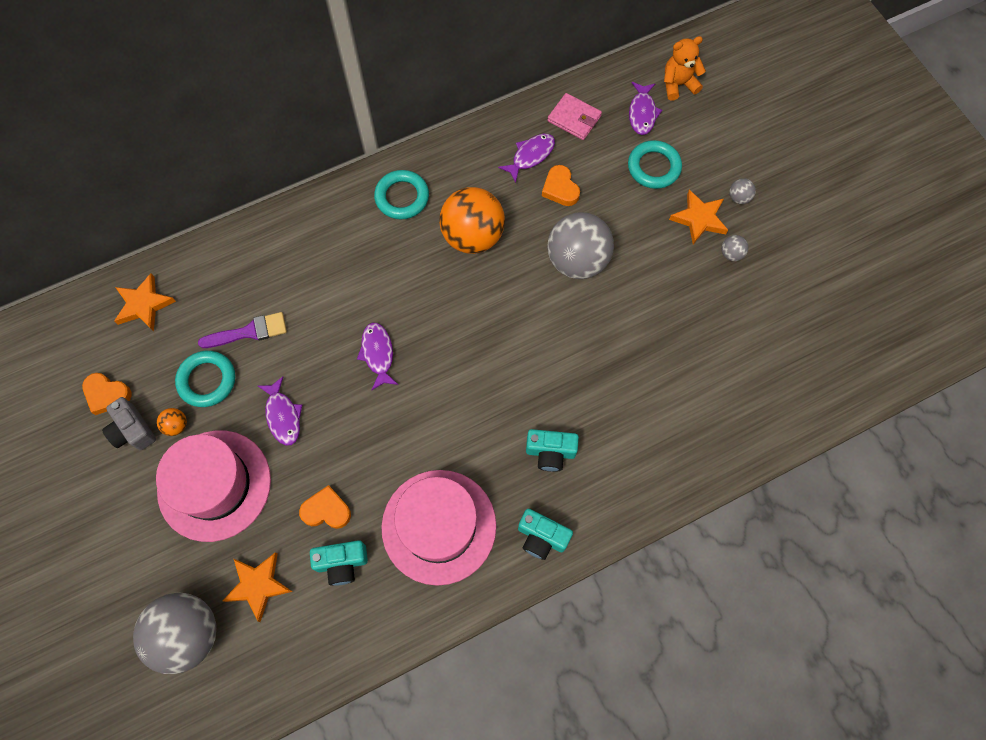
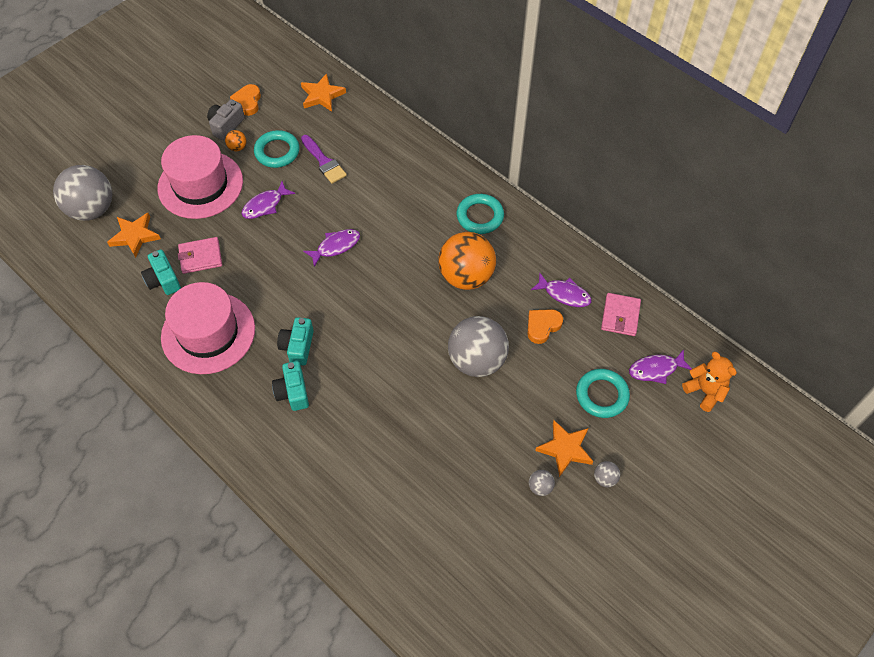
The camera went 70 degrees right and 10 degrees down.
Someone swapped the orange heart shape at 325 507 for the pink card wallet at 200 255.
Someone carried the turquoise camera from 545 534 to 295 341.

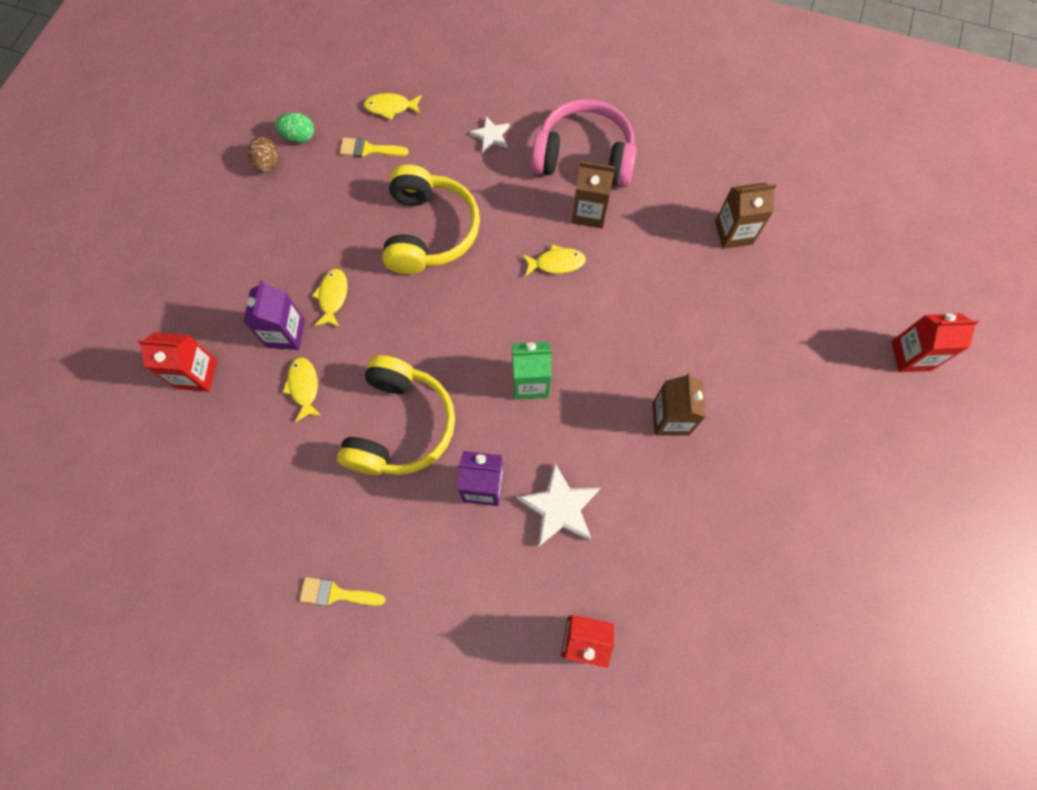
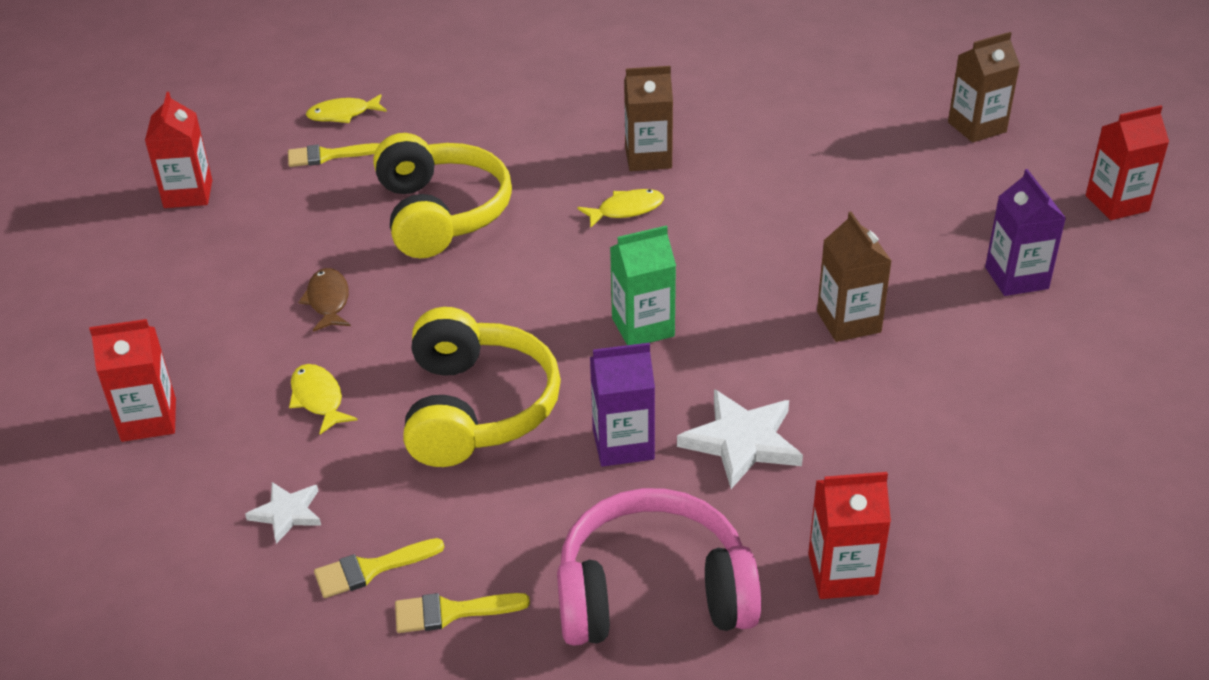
The camera went 15 degrees left and 30 degrees down.
Someone swapped the brown egg at 262 155 for the scarlet juice carton at 178 150.
Someone carried the snow-white star from 489 134 to 283 513.
Someone repainted the golden toy fish at 330 298, which became the brown toy fish at 324 300.
Someone put down the golden brush at 379 568.
Someone carried the pink headphones from 584 143 to 659 567.
Someone carried the brown juice carton from 745 216 to 984 87.
Someone carried the violet juice carton from 274 315 to 1025 232.
Someone took away the green egg at 294 127.

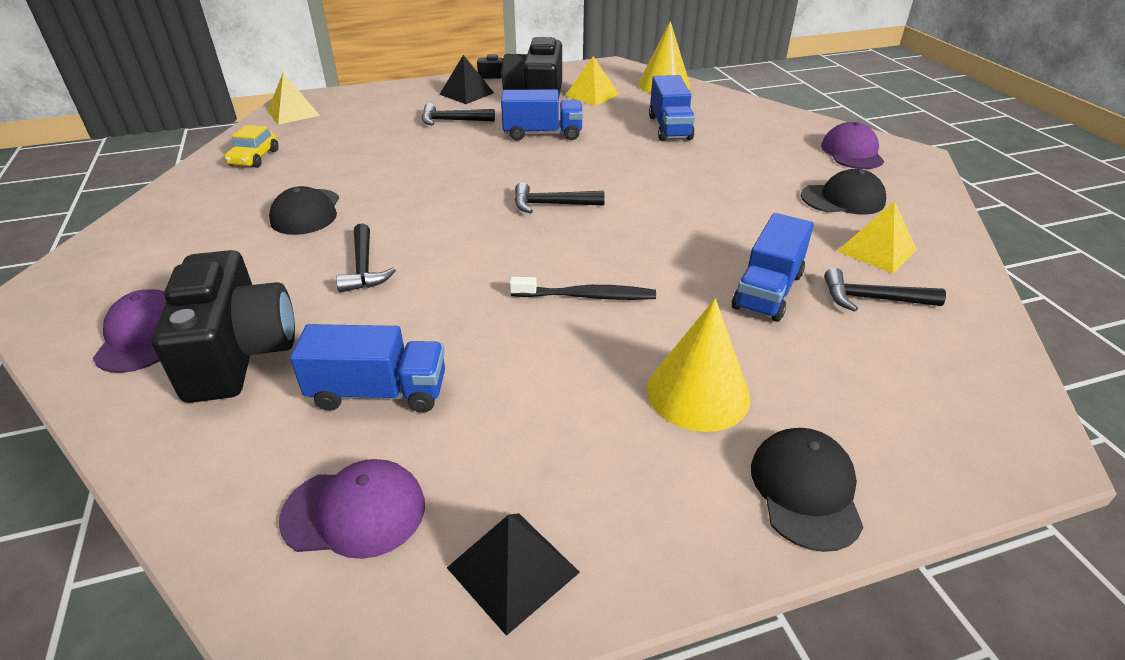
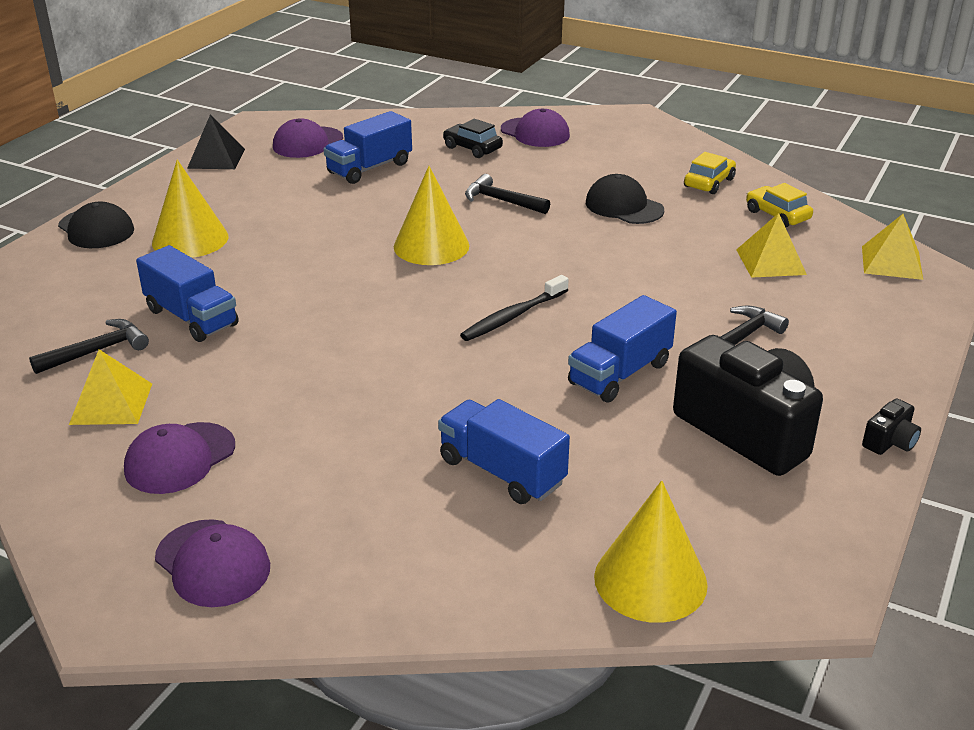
The camera went 135 degrees right and 5 degrees down.
Someone repainted the ebony cap at 843 192, which became the violet cap at 179 458.
Someone rotated the blue lorry at 773 267 by 150 degrees clockwise.
Someone put down the golden cone shape at 431 215.
Someone swapped the ebony camera at 223 326 for the ebony car at 473 138.
Someone carried the ebony dental brush from 582 288 to 514 308.
Someone put down the golden car at 710 173.
Someone carried the golden pyramid shape from 592 81 to 771 245.
Someone took away the ebony pyramid shape at 466 79.
Someone took away the ebony carpenter's hammer at 560 198.

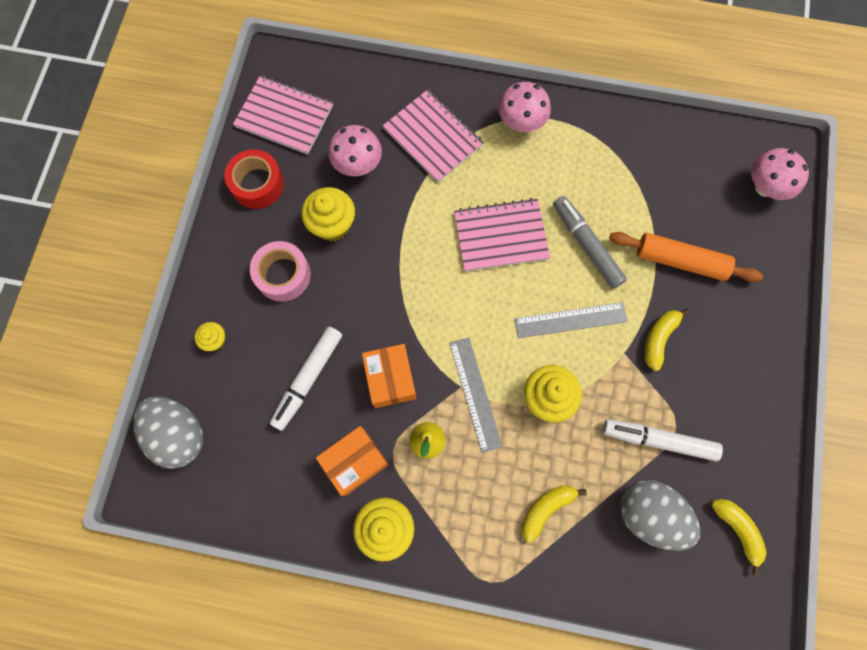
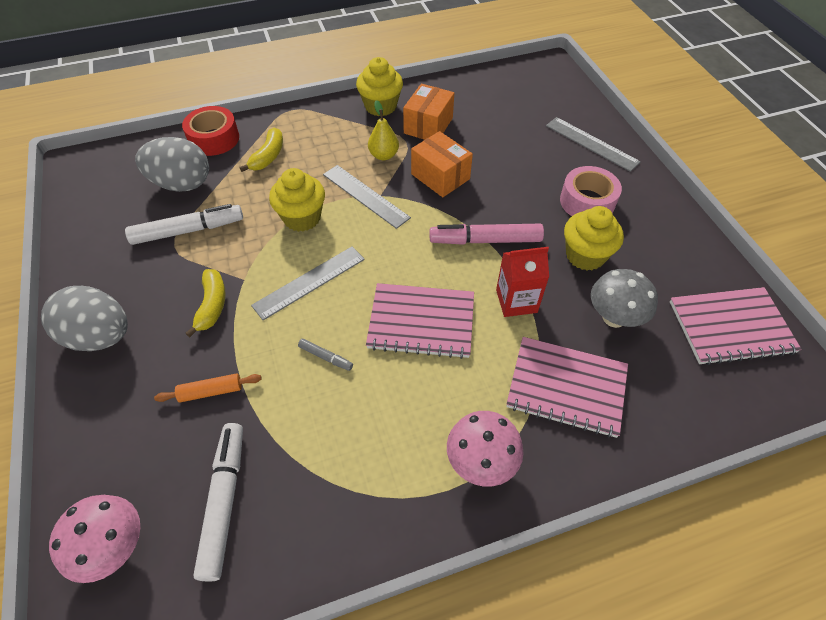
The camera went 150 degrees right and 20 degrees down.
Someone carried the gray egg from 168 432 to 84 318.
Someone scaled the orange pastry roller at 686 257 by 0.54.
Someone carried the scarlet tape from 254 179 to 210 131.
Someone carried the snow-white marker pen from 305 378 to 218 502.
Someone scaled the gray marker pen at 590 242 by 0.47.
Someone rotated the pink notepad at 502 235 by 45 degrees clockwise.
Someone put down the pink marker pen at 486 234.
Someone put down the scarlet juice carton at 522 282.
Someone swapped the golden cupcake at 210 336 for the gray straightedge at 593 144.
Someone repainted the pink toadstool at 355 150, which became the gray toadstool at 624 298.
Someone took away the golden banana fruit at 739 537.

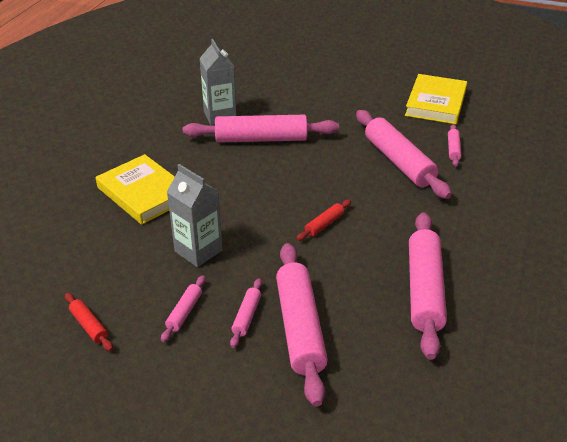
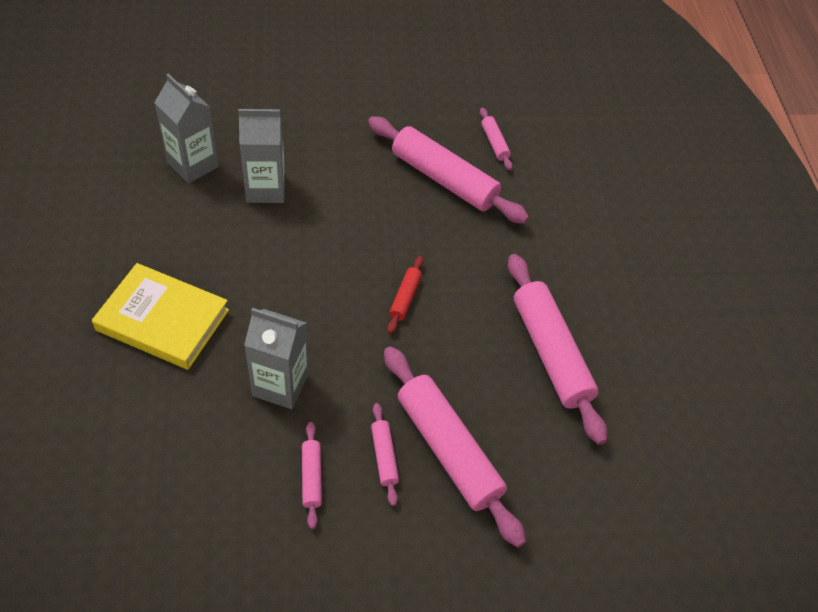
The camera went 30 degrees left and 15 degrees up.
Someone swapped the pink pastry roller at 261 129 for the gray juice carton at 261 156.
Someone took away the scarlet pastry roller at 89 322.
Someone took away the golden book at 436 99.

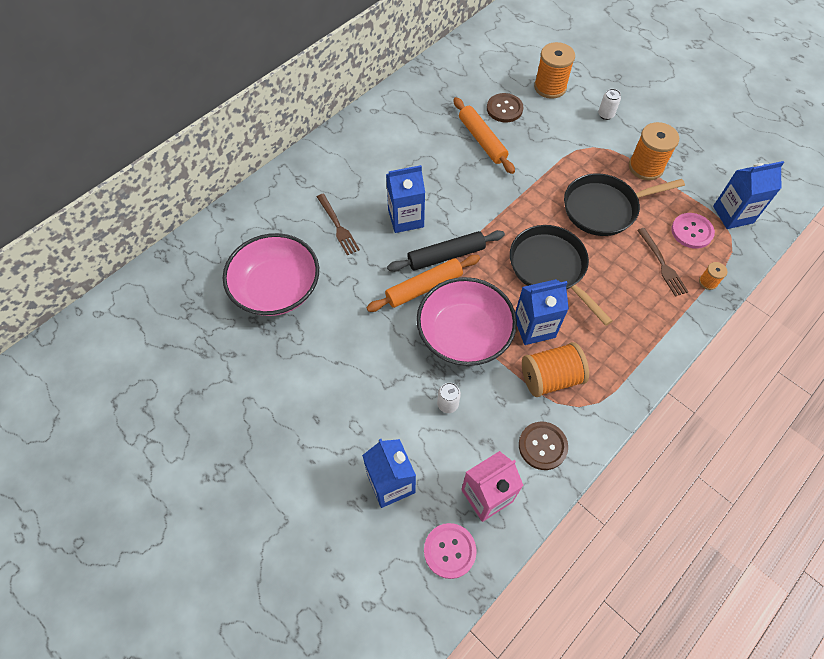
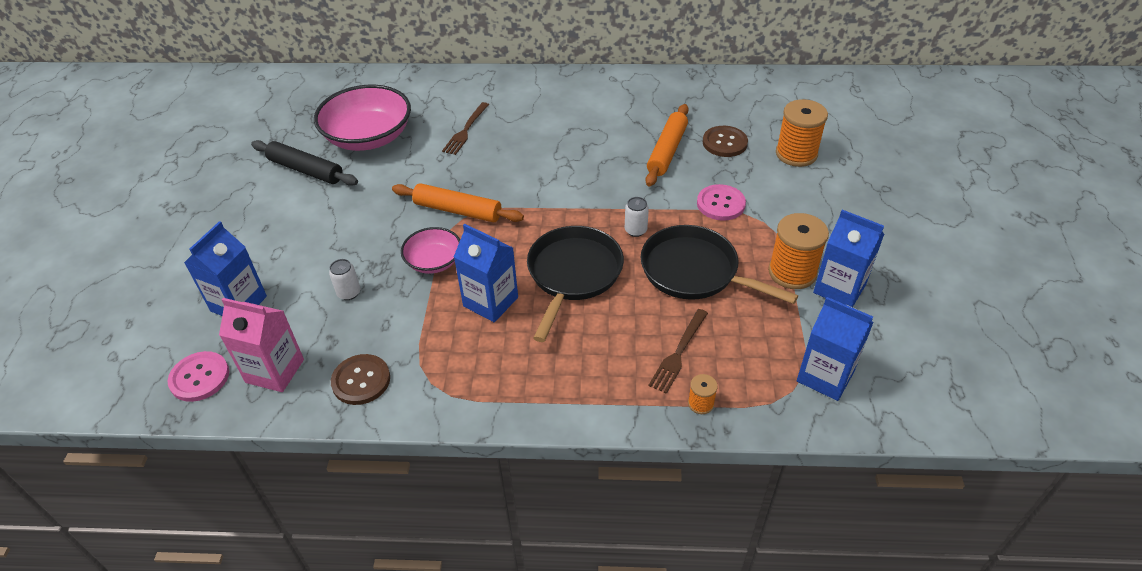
The camera went 50 degrees right and 15 degrees down.
Someone carried the ebony pastry roller from 446 251 to 304 163.
Someone scaled the pink bowl at 466 321 by 0.54.
Someone carried the snow-white soda can from 609 104 to 637 217.
Someone carried the pink sewing button from 693 231 to 721 202.
Someone carried the blue juice carton from 405 199 to 848 258.
Someone took away the orange bobbin at 555 369.

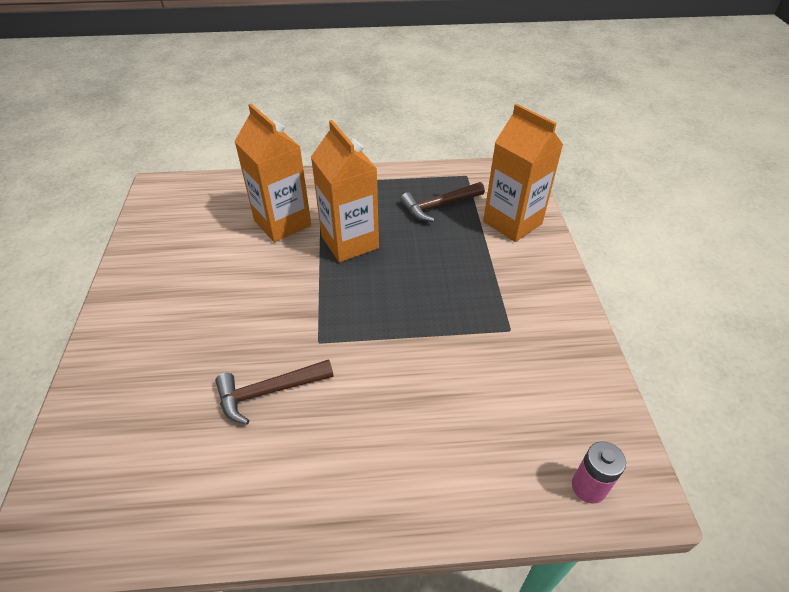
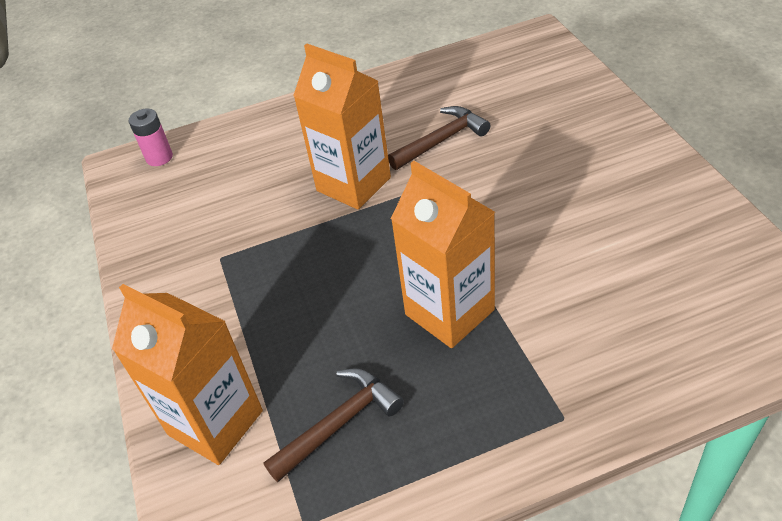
The camera went 170 degrees right and 0 degrees up.
Someone carried the orange juice carton from 272 173 to 342 126.

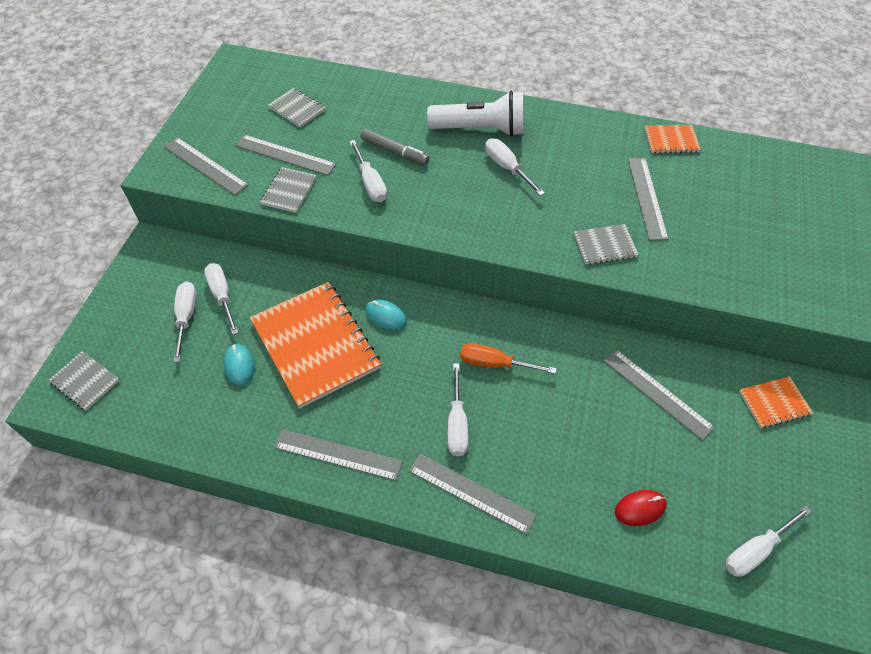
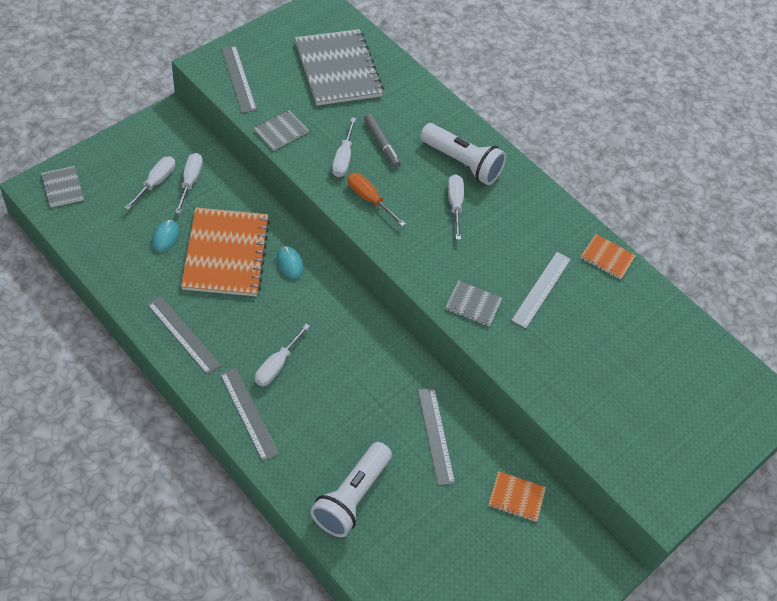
The camera went 25 degrees right and 0 degrees up.
Someone scaled the gray notepad at 297 108 by 2.17.
Someone swapped the scarlet computer mouse at 641 508 for the snow-white pocket torch at 351 489.
Someone carried the orange flat screwdriver from 508 358 to 376 199.
Someone took away the gray straightedge at 285 155.
Someone took away the snow-white flat screwdriver at 768 541.

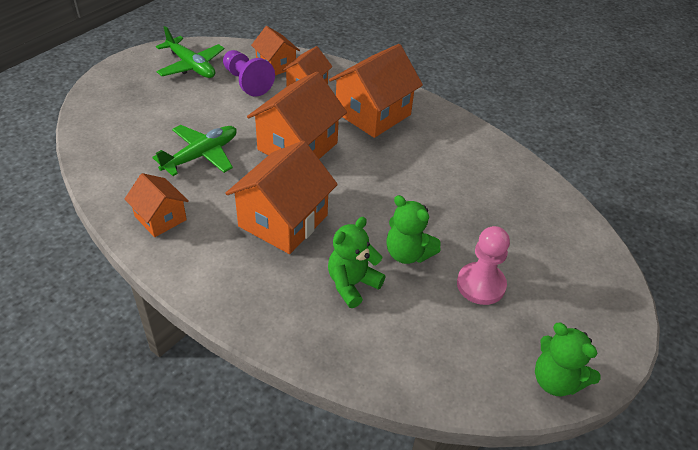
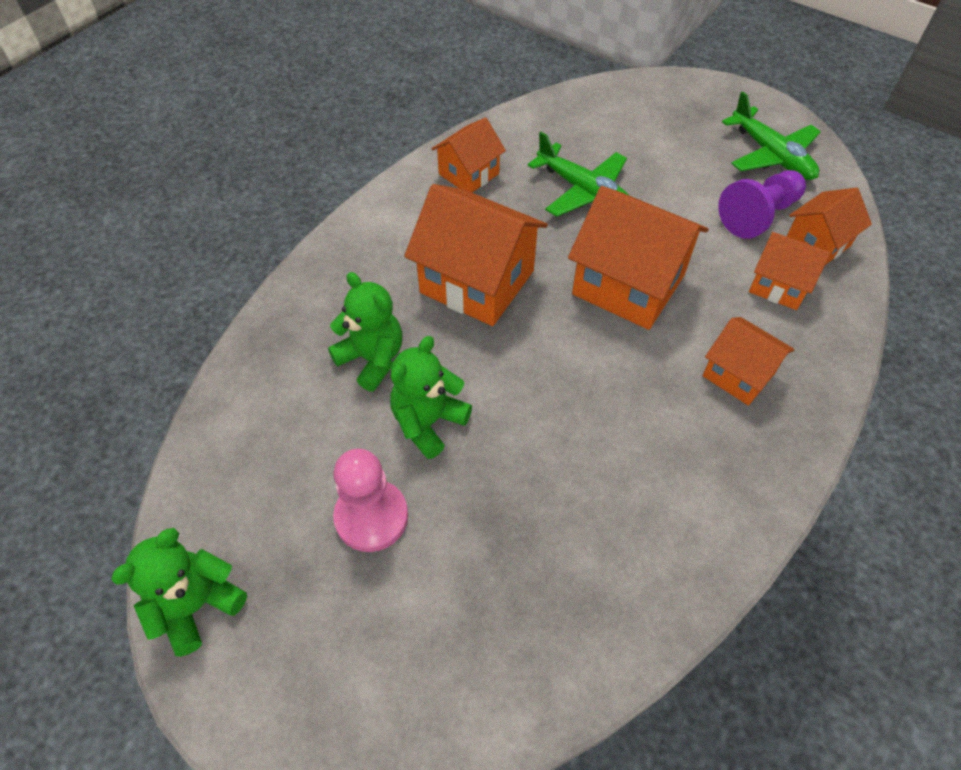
The camera went 90 degrees right and 10 degrees up.
Someone scaled the orange house at 376 91 by 0.58.
Someone rotated the green aeroplane at 190 52 by 75 degrees counterclockwise.

